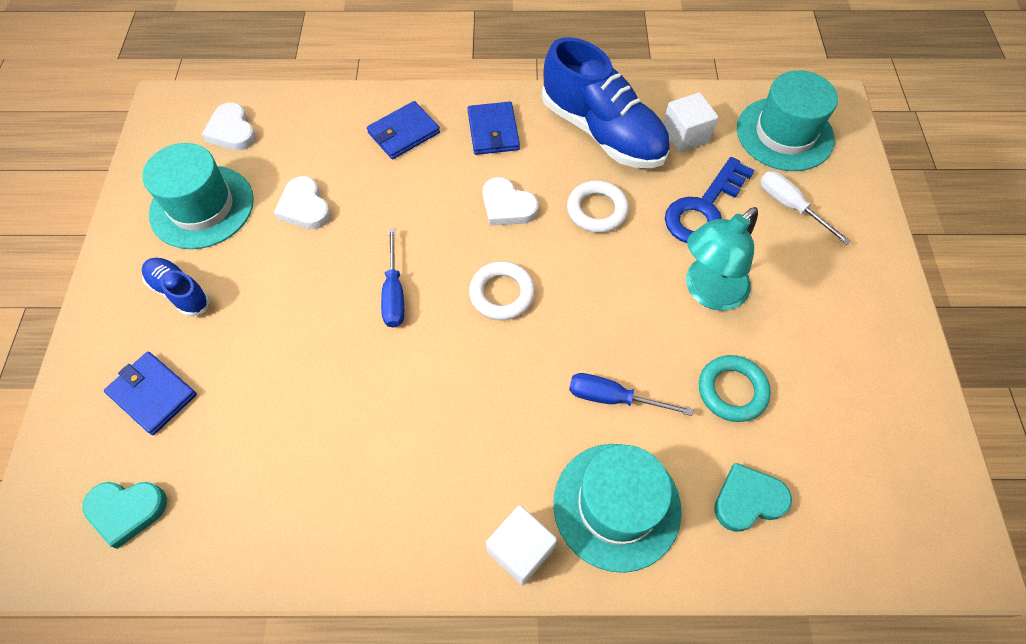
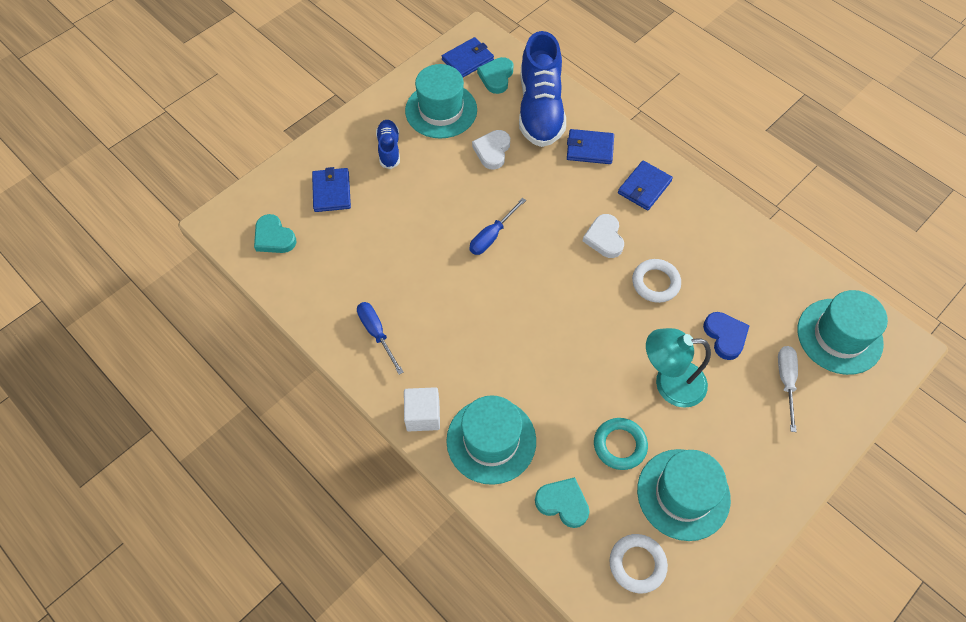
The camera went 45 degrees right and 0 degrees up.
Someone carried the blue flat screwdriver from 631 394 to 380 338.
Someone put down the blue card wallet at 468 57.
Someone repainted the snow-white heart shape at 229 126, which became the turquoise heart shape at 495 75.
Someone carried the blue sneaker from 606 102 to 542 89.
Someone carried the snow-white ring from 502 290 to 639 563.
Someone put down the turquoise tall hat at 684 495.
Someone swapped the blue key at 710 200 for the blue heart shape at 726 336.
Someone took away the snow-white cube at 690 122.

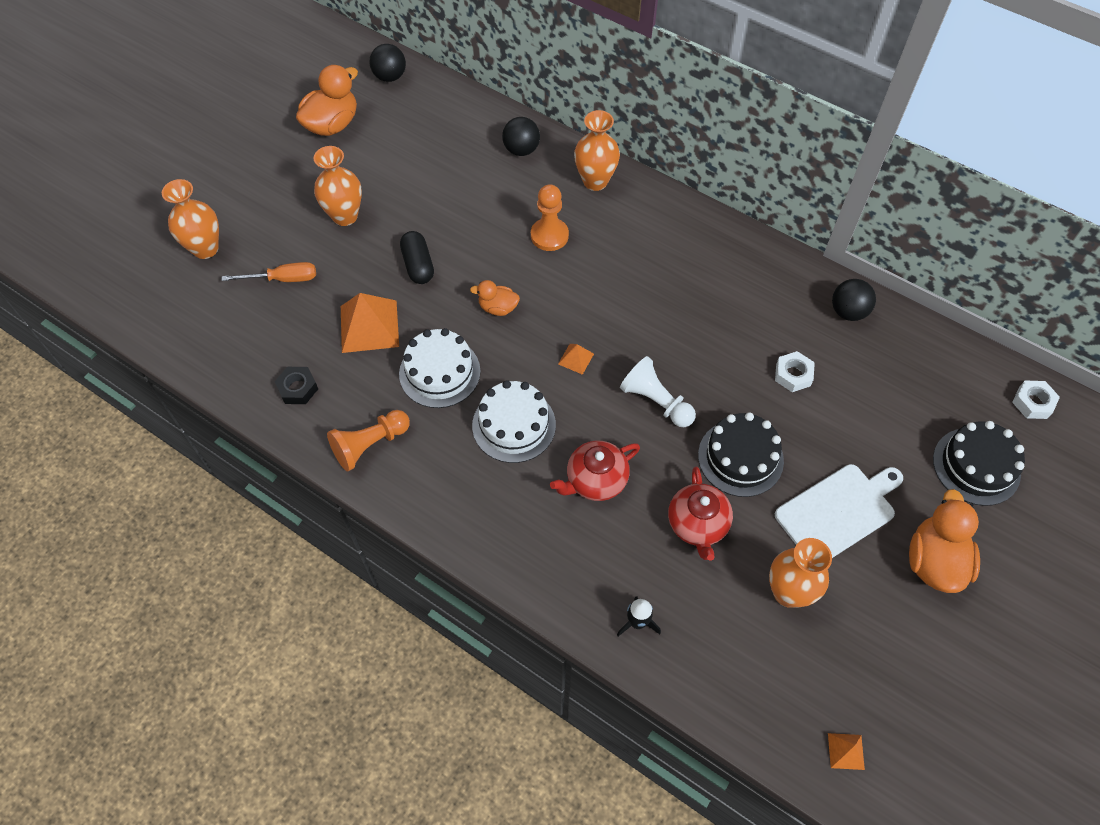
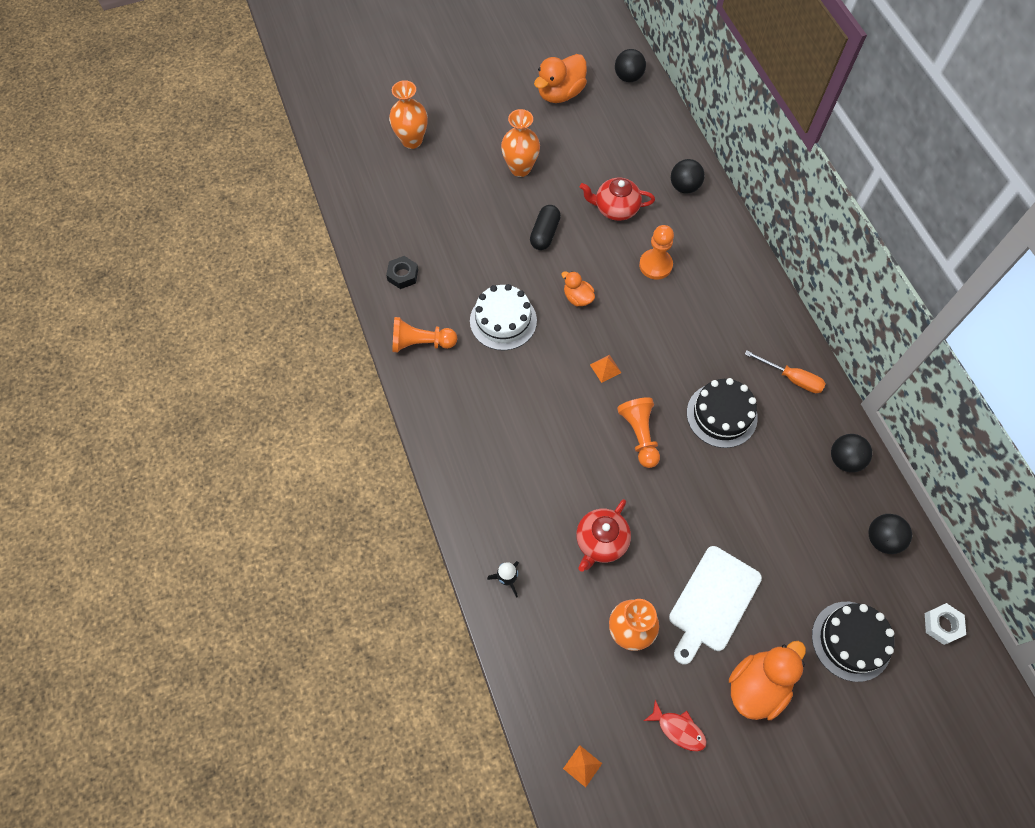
The camera went 35 degrees right and 5 degrees up.
Someone rotated the orange rubber duck at 327 100 by 150 degrees clockwise.
Someone carried the scarlet teapot from 595 471 to 617 199.
Someone repainted the snow-white pawn at 658 391, which became the orange pawn at 638 432.
Someone put down the scarlet toy fish at 675 725.
Someone rotated the snow-white chopping board at 839 511 by 120 degrees clockwise.
Someone carried the ebony layer cake from 741 454 to 722 413.
Someone carried the orange flat screwdriver from 268 272 to 785 371.
Someone put down the ebony sphere at 890 534.
Someone took away the orange pyramid shape at 370 323.
Someone took away the snow-white layer cake at 514 421.
Someone took away the orange tall vase at 597 150.
Someone took away the snow-white nut at 795 371.

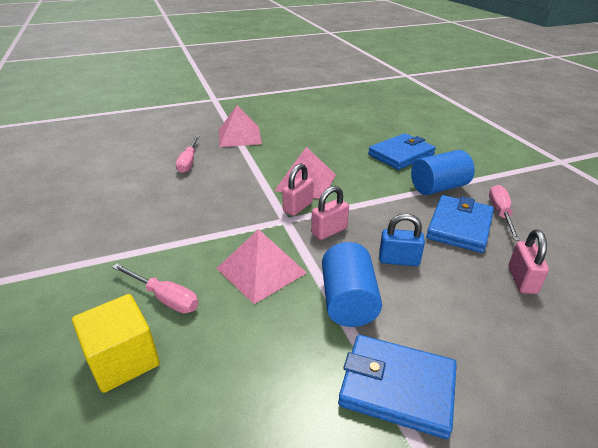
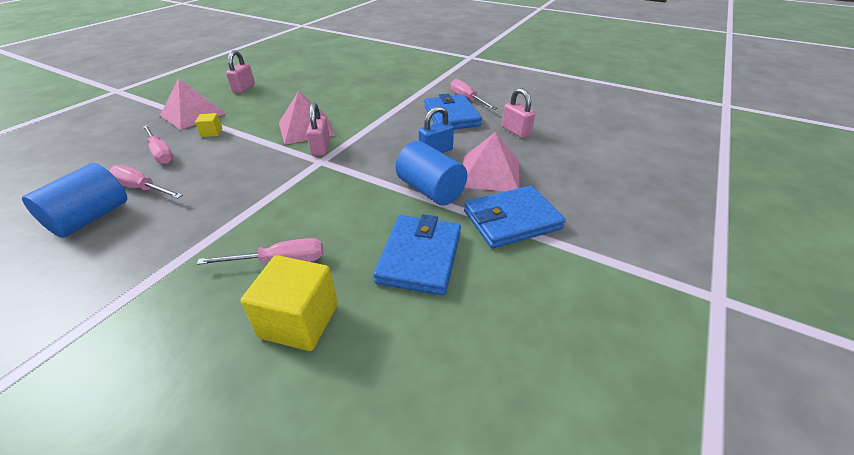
The camera went 40 degrees left and 5 degrees up.
Someone carried the blue cylinder from 443 172 to 74 200.
Someone put down the pink flat screwdriver at 146 182.
Someone put down the golden cube at 208 125.
Someone carried the pink lock from 330 213 to 240 71.
Someone carried the blue card wallet from 402 151 to 417 255.
Someone carried the pink pyramid shape from 261 266 to 491 161.

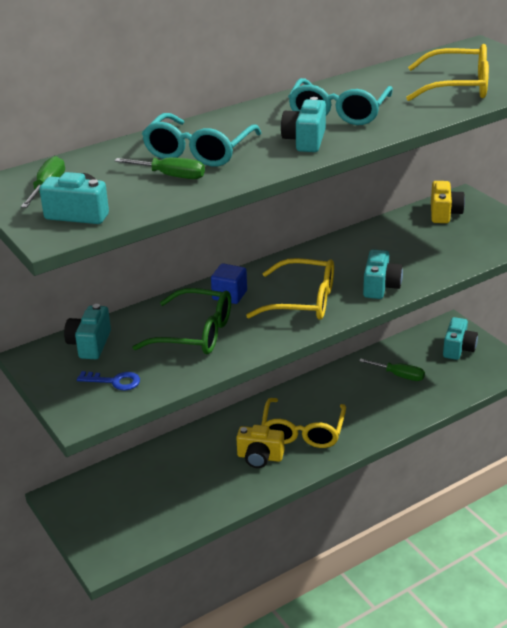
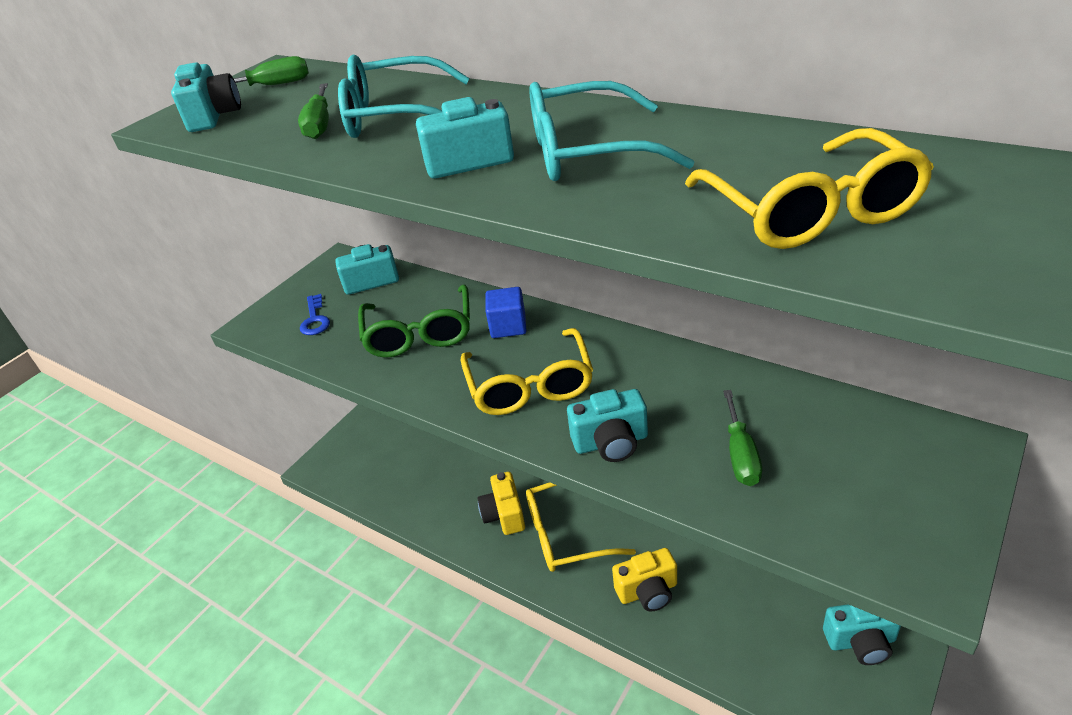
The camera went 70 degrees right and 5 degrees up.
Someone carried the golden camera from 448 202 to 644 579.
Someone carried the green flat screwdriver from 392 369 to 742 438.

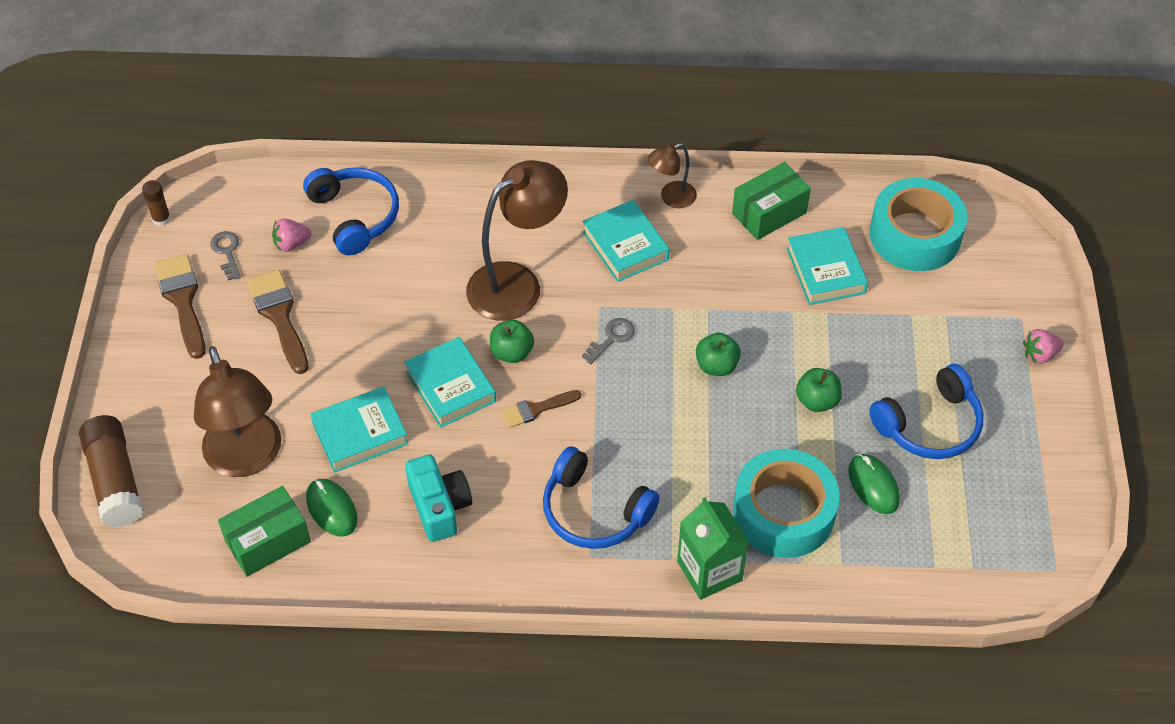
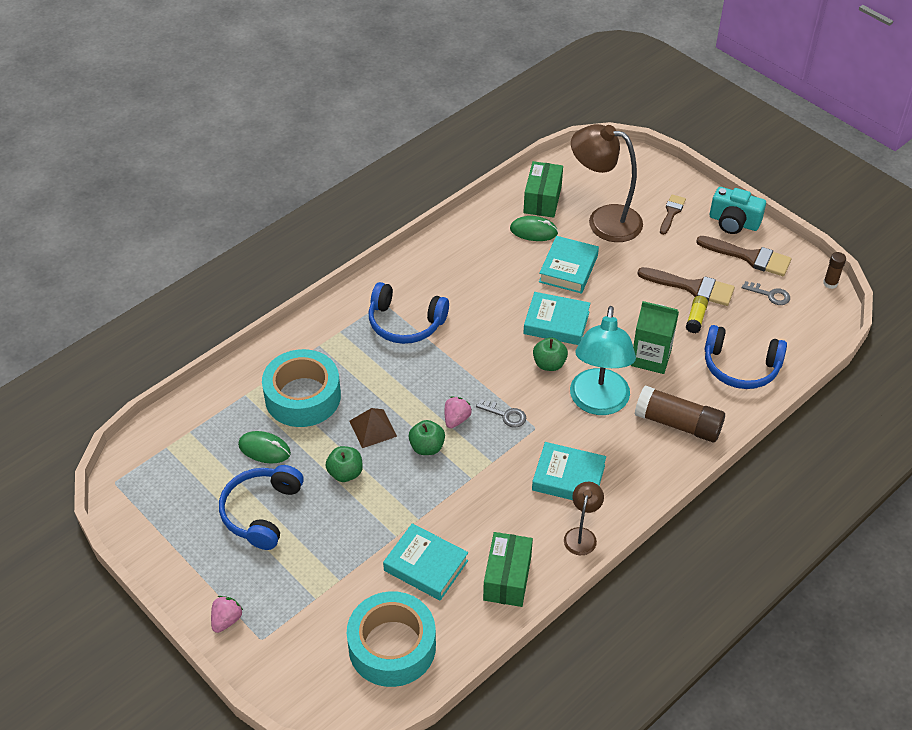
The camera went 135 degrees right and 5 degrees down.
Someone put down the brown pyramid shape at 373 428.
Someone rotated the blue headphones at 601 497 by 150 degrees counterclockwise.
Someone carried the pink strawberry from 292 235 to 458 413.
Someone rotated the gray key at 608 341 by 60 degrees counterclockwise.
Someone repainted the brown lamp at 517 240, which became the turquoise lamp at 603 360.
Someone carried the green juice carton from 713 548 to 655 337.
Someone carried the brown glue stick from 111 471 to 680 413.
Someone carried the brown brush from 541 409 to 673 214.
Someone put down the golden glue stick at 697 314.
Someone carried the turquoise camera from 438 498 to 738 210.

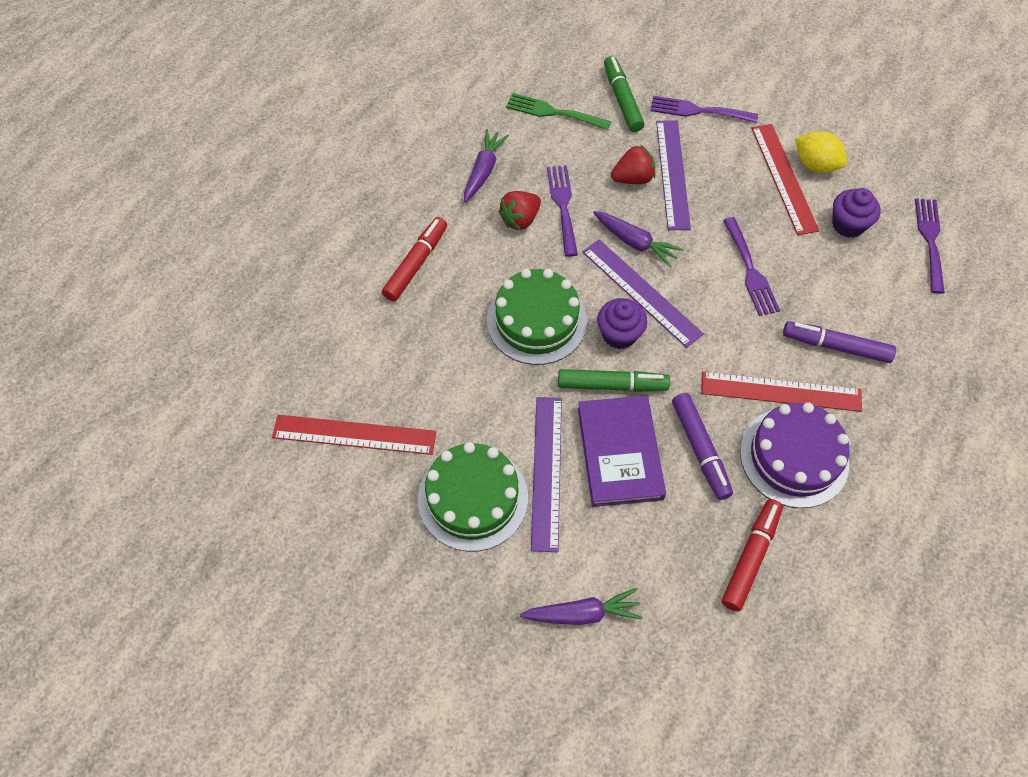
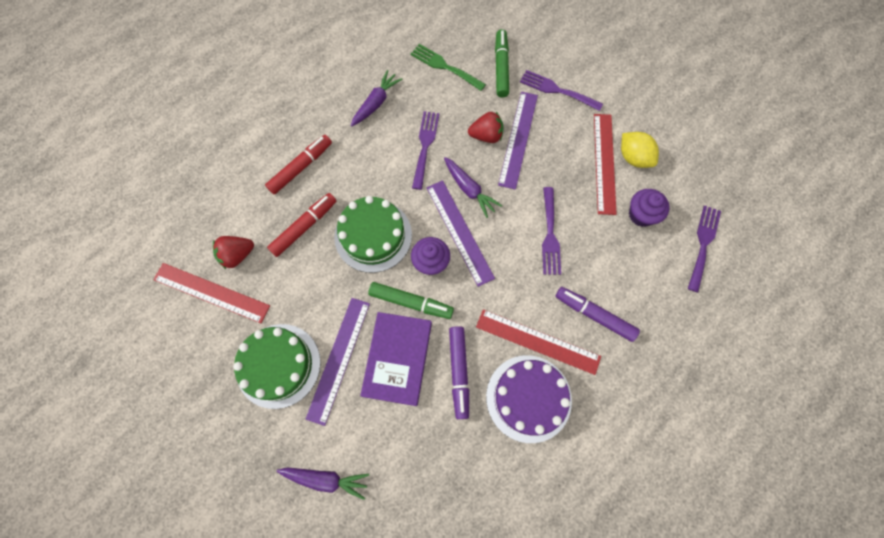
The camera went 15 degrees right and 10 degrees up.
Someone carried the scarlet strawberry from 519 210 to 233 252.
Someone carried the scarlet marker pen from 752 555 to 301 225.

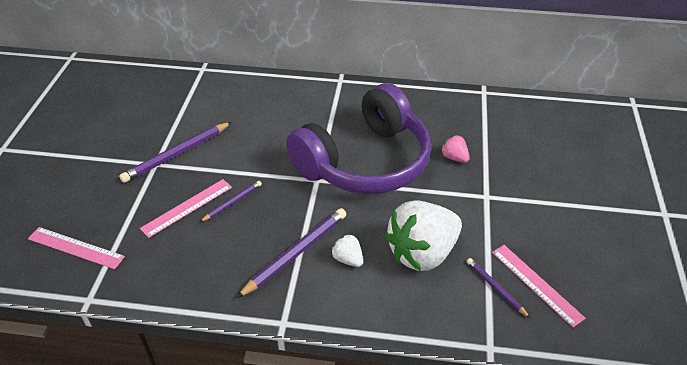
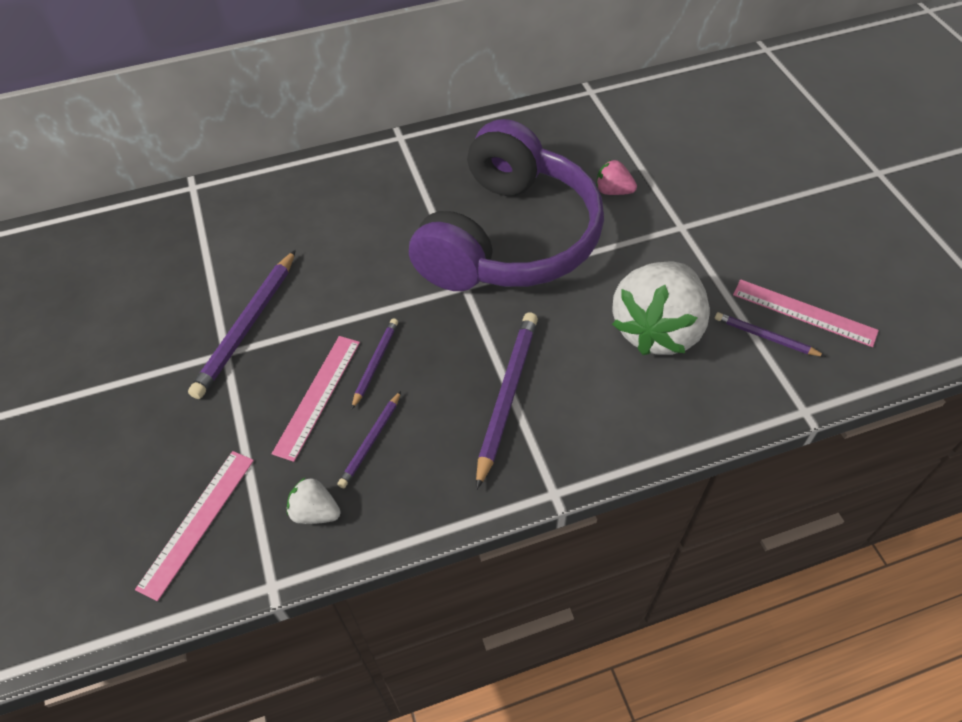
The camera went 25 degrees left and 10 degrees up.
Someone rotated the pink straightedge at 76 248 by 60 degrees counterclockwise.
Someone carried the snow-white strawberry from 347 250 to 313 500.
Someone put down the violet lead pencil at 369 439.

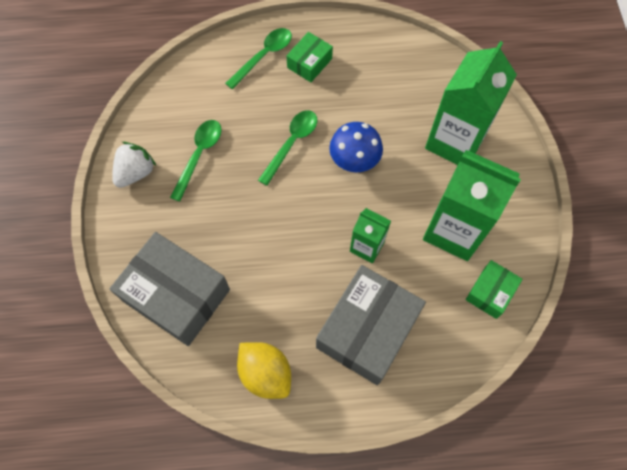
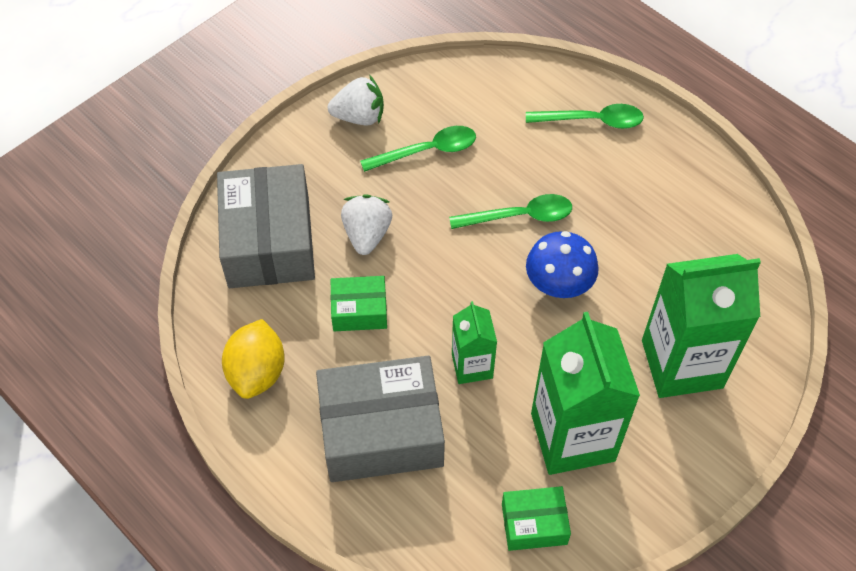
The camera went 50 degrees right and 10 degrees down.
Someone carried the green package from 309 57 to 359 303.
Someone put down the snow-white strawberry at 366 225.

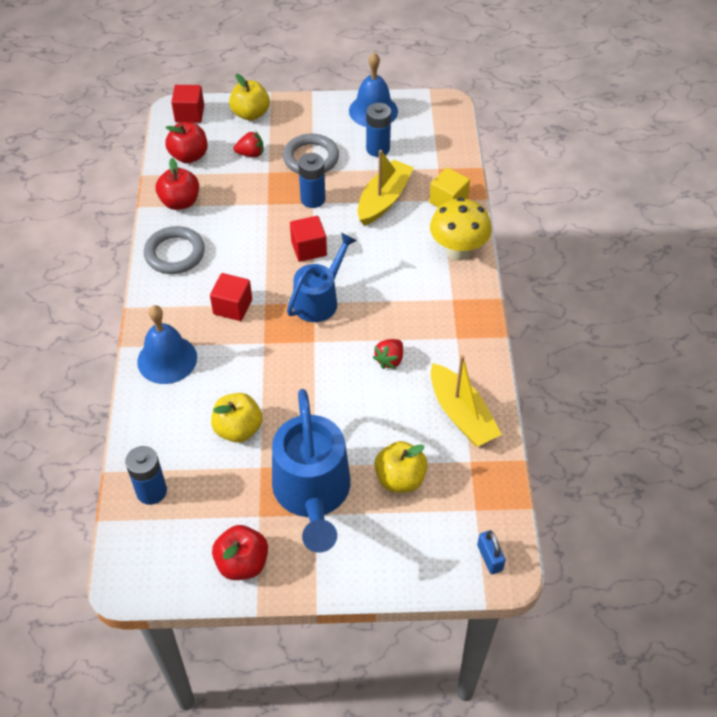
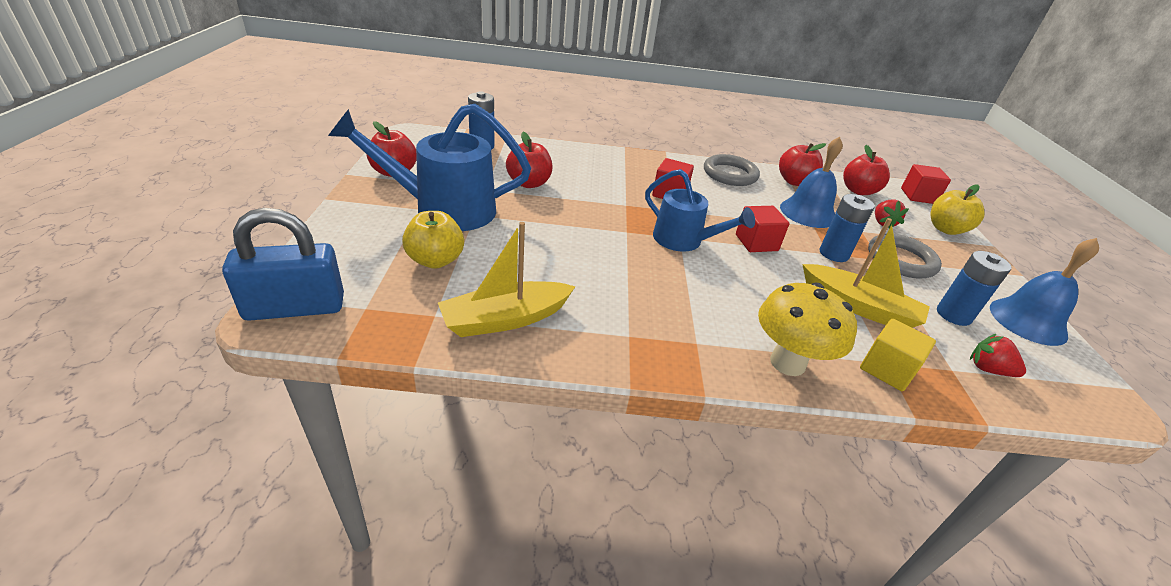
The camera went 90 degrees right and 15 degrees down.
Someone scaled the blue lock at 491 552 by 2.07.
Someone repainted the golden apple fruit at 237 418, which became the scarlet apple fruit at 529 160.
Someone carried the blue hand bell from 167 344 to 811 182.
Someone carried the scarlet strawberry from 388 354 to 998 355.

